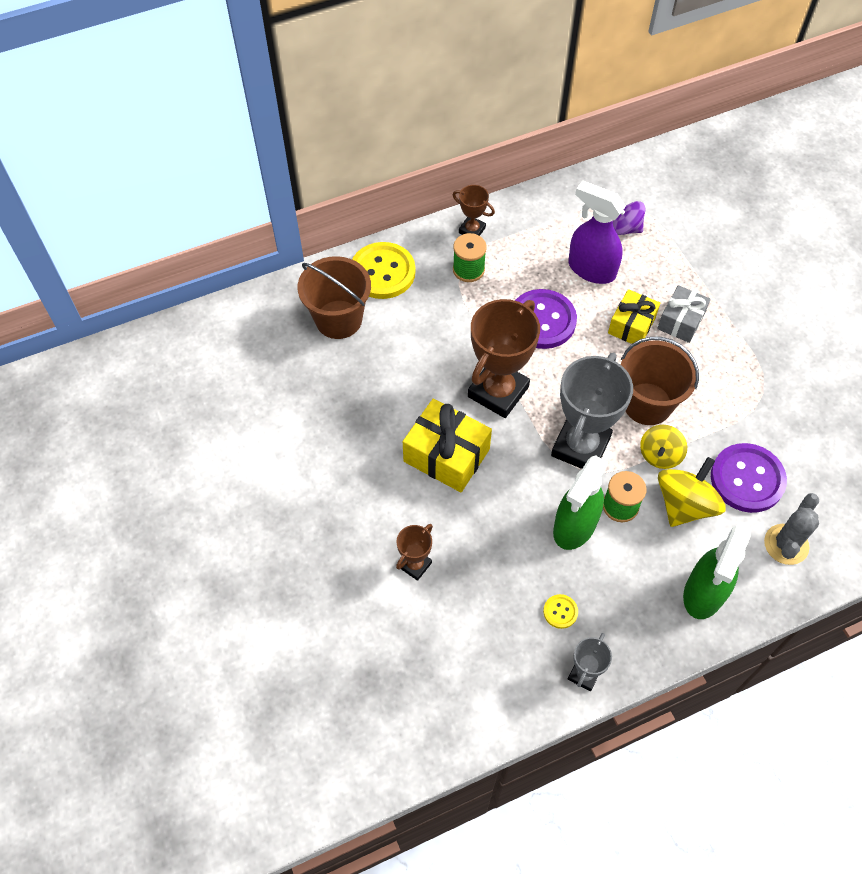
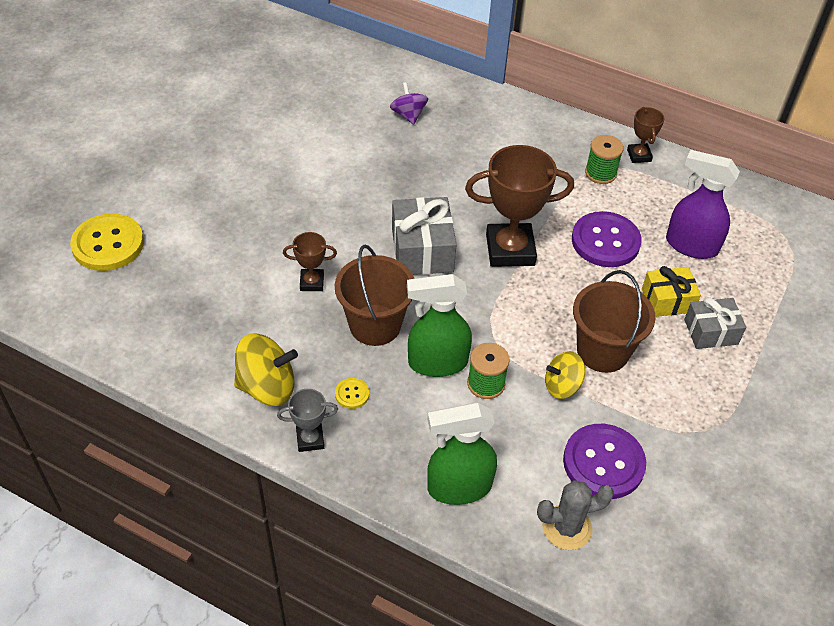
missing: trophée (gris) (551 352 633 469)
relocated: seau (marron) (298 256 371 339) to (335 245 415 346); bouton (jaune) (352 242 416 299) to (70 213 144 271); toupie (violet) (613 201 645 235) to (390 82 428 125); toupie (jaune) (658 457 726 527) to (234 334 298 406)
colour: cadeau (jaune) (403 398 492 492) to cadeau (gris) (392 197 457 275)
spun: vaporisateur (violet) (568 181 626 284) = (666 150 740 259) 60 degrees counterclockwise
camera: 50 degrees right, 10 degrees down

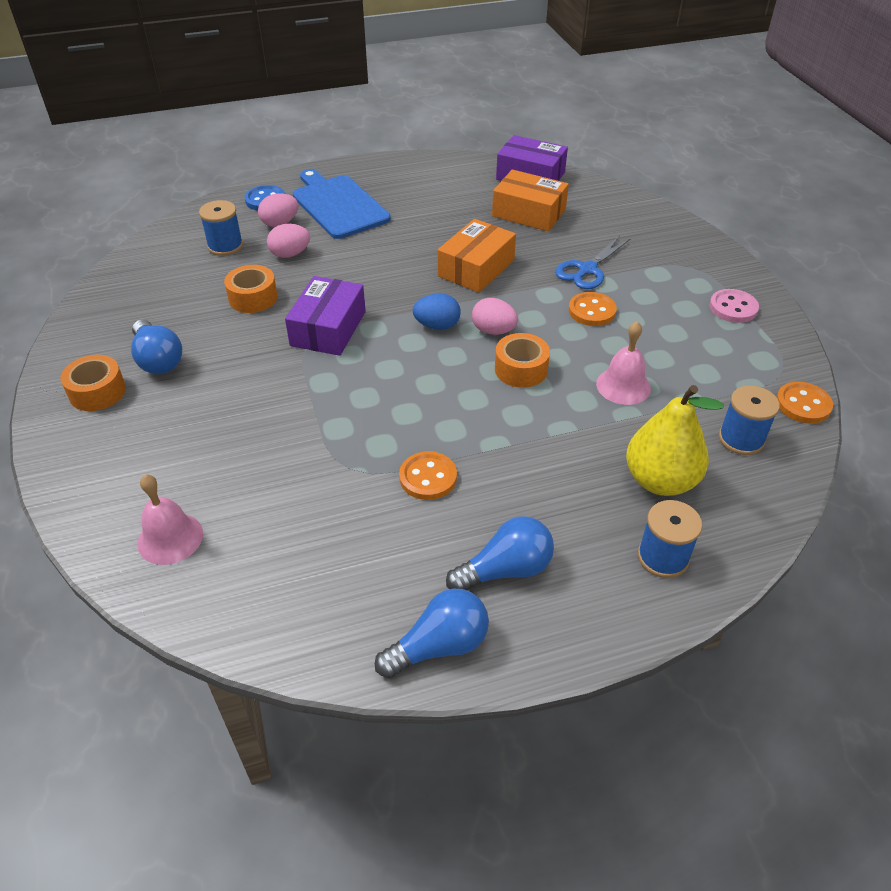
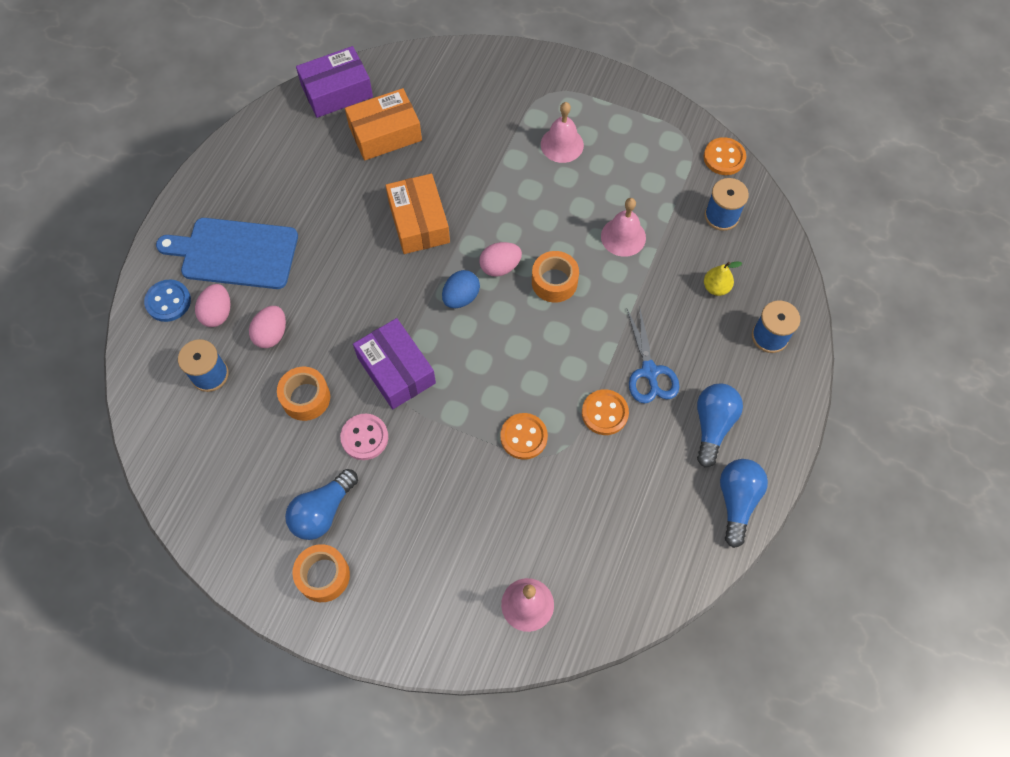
appeared: cloche (rose) (541 102 584 163)
relocated: ciseaux (bleu) (555 235 631 289) to (627 305 680 403); bouton (orange) (569 292 617 326) to (500 413 548 460); bouton (rose) (709 289 759 323) to (340 414 388 460)
spun: ampoule (bleu) (131 320 182 374) = (285 469 358 540) 120 degrees clockwise
size: poire (jaune) (626 385 724 496) = (704 261 742 296) x0.49
camera: 50 degrees left, 20 degrees up

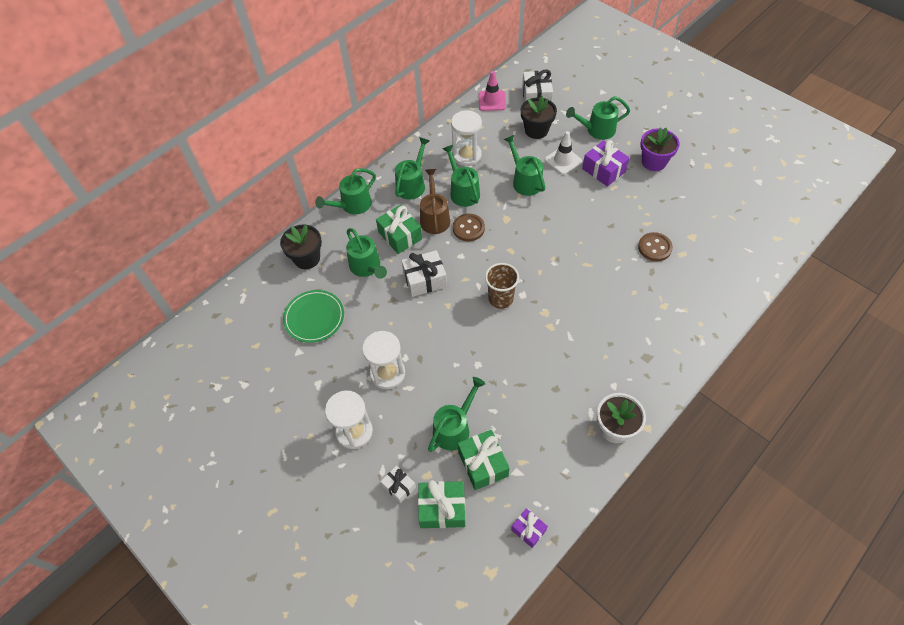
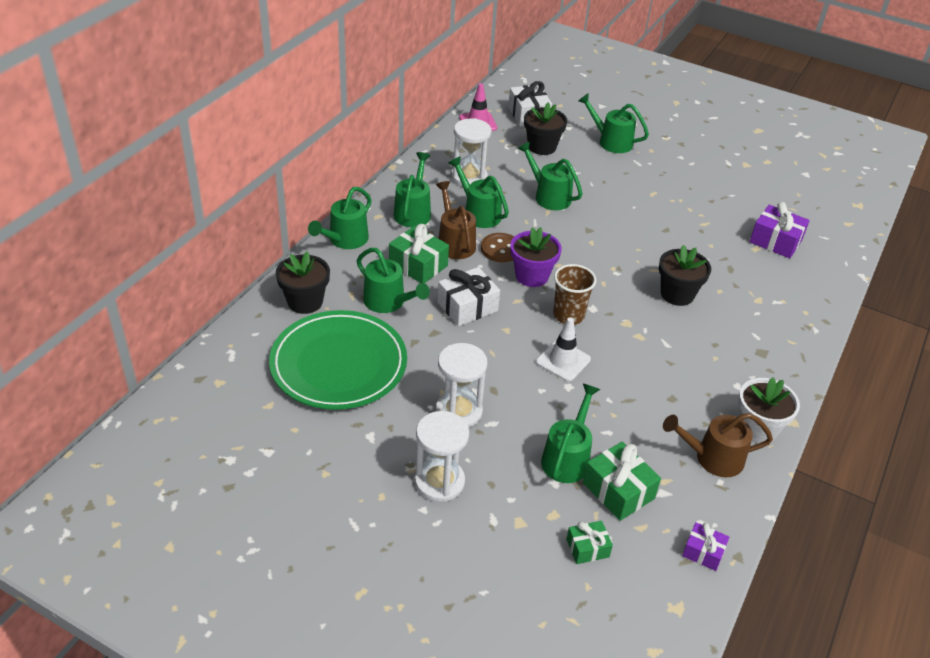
missing: cadeau (blanc) (381 466 416 503); bouton (marron) (638 232 673 262)
appeared: pot de fleurs (noir) (659 245 711 306); arrosoir (marron) (663 413 773 477)
relocated: cône de chantier (blanc) (545 131 582 175) to (536 317 591 381); cadeau (violet) (582 140 629 187) to (750 202 810 258); pot de fleurs (violet) (640 127 680 171) to (510 227 562 287)
spun: arrosoir (vert) (566 96 630 140) = (578 94 649 153) 60 degrees clockwise
size: assiette (vert) (283 290 344 343) = (269 310 407 410) x1.67; cadeau (vert) (418 480 465 528) = (566 521 613 564) x0.60
camera: 20 degrees left, 15 degrees down

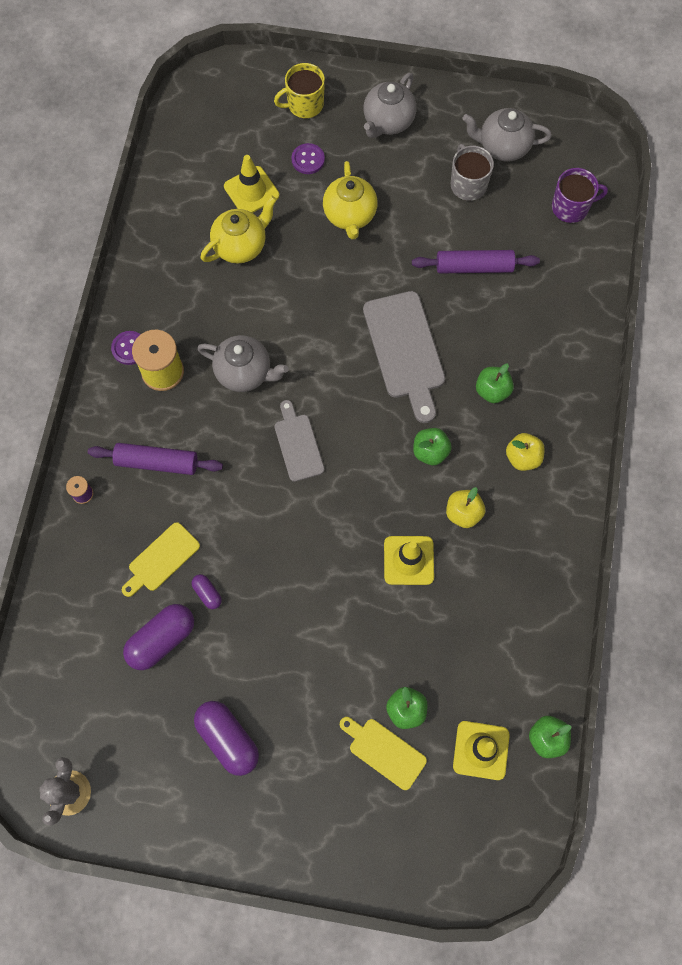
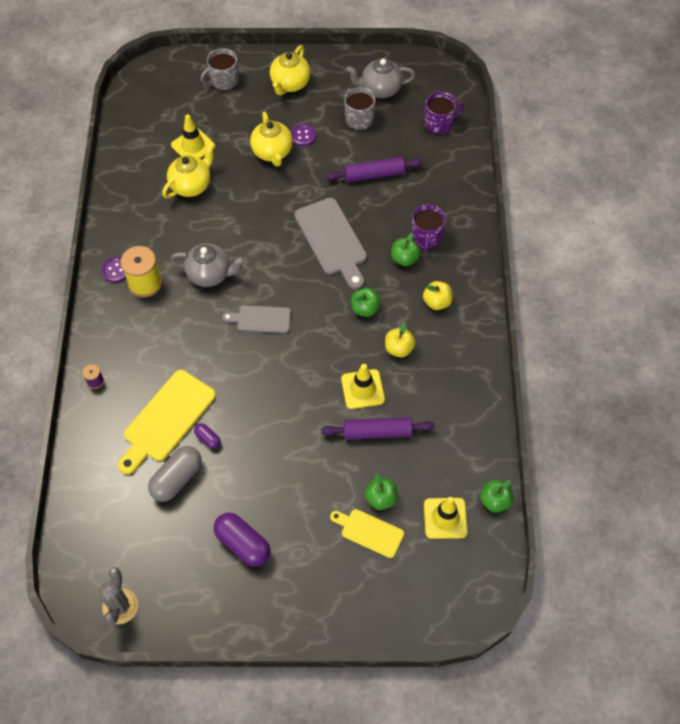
appeared: tasse (violet) (412 205 446 252)
relocated: rouleau à pâtisserie (violet) (88 443 223 475) to (321 417 435 440); bouton (violet) (292 143 325 174) to (291 124 316 147)
colour: gélule (violet) (123 604 194 670) to gélule (gris) (148 446 202 502); tasse (jaune) (274 63 325 118) to tasse (gris) (200 48 239 90); théière (gris) (364 73 417 138) to théière (jaune) (270 45 310 95)
spun: planche à découper (gris) (274 400 324 482) = (222 305 291 333) 60 degrees counterclockwise
size: planche à découper (jaune) (122 522 200 597) = (118 370 216 474) x1.69
camera: 10 degrees left, 10 degrees down

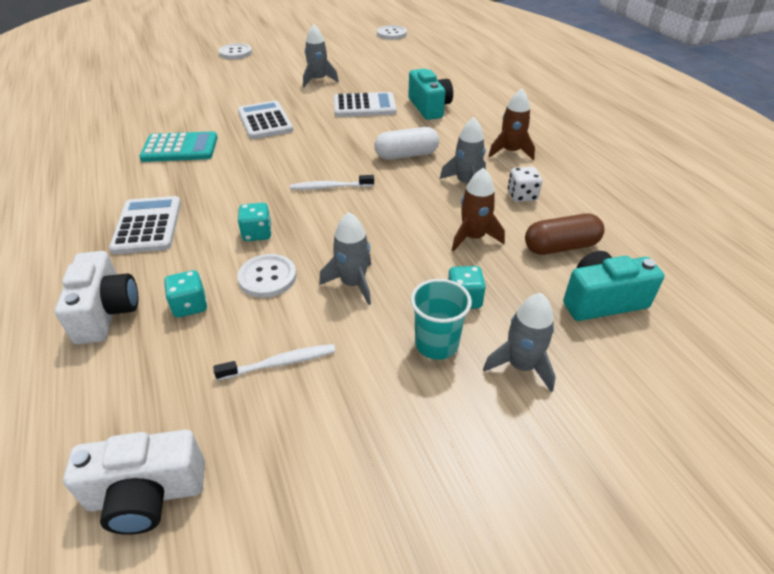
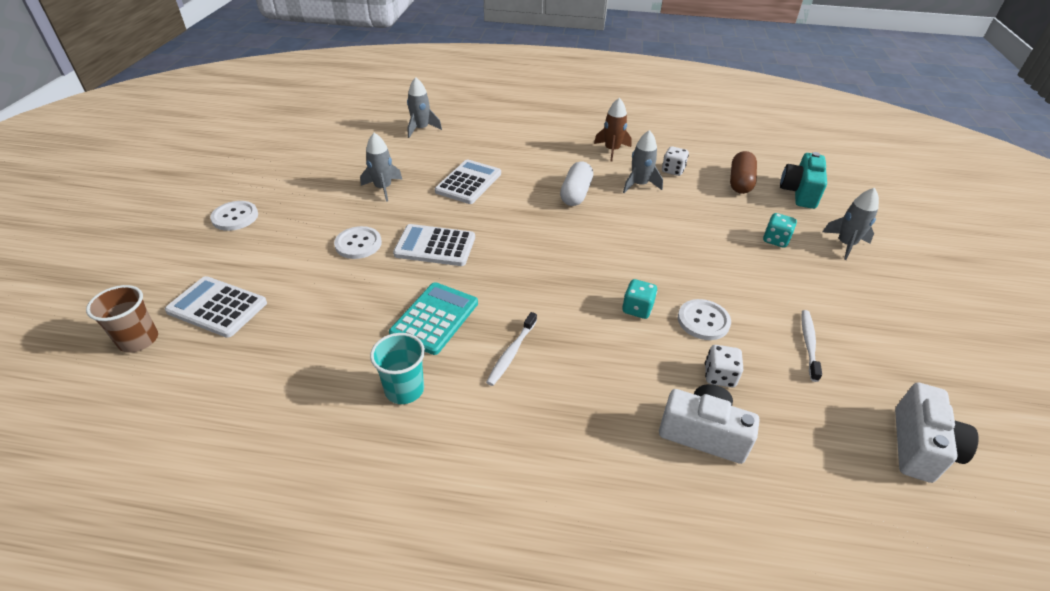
missing: appareil photo (turquoise) (408 69 453 120); fusée (marron) (452 168 505 252)
appeared: gobelet (marron) (86 285 158 353)
relocated: calculatrice (blanc) (109 196 181 254) to (165 276 267 338); brosse à dents (blanc) (290 175 374 190) to (486 312 537 386); fusée (gris) (319 212 371 305) to (407 77 442 138); bouton (blanc) (377 25 407 40) to (334 226 382 259); gobelet (turquoise) (411 279 472 360) to (370 333 425 404)
colour: dé (turquoise) (164 270 207 318) to dé (blanc) (705 345 743 387)
camera: 60 degrees left, 0 degrees up

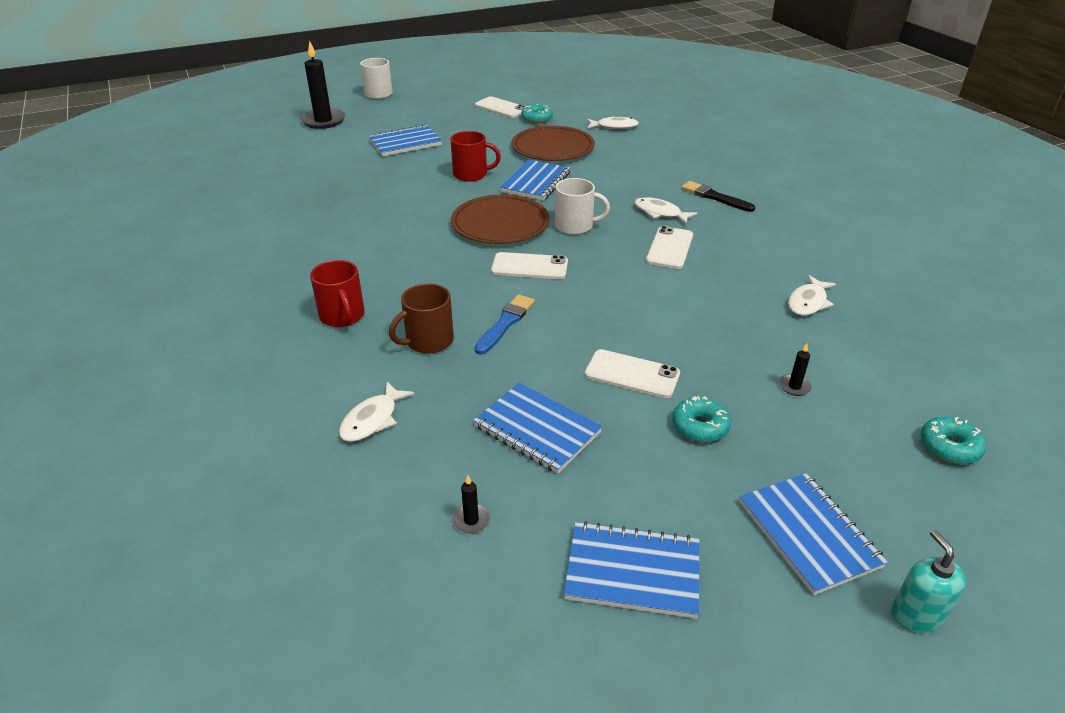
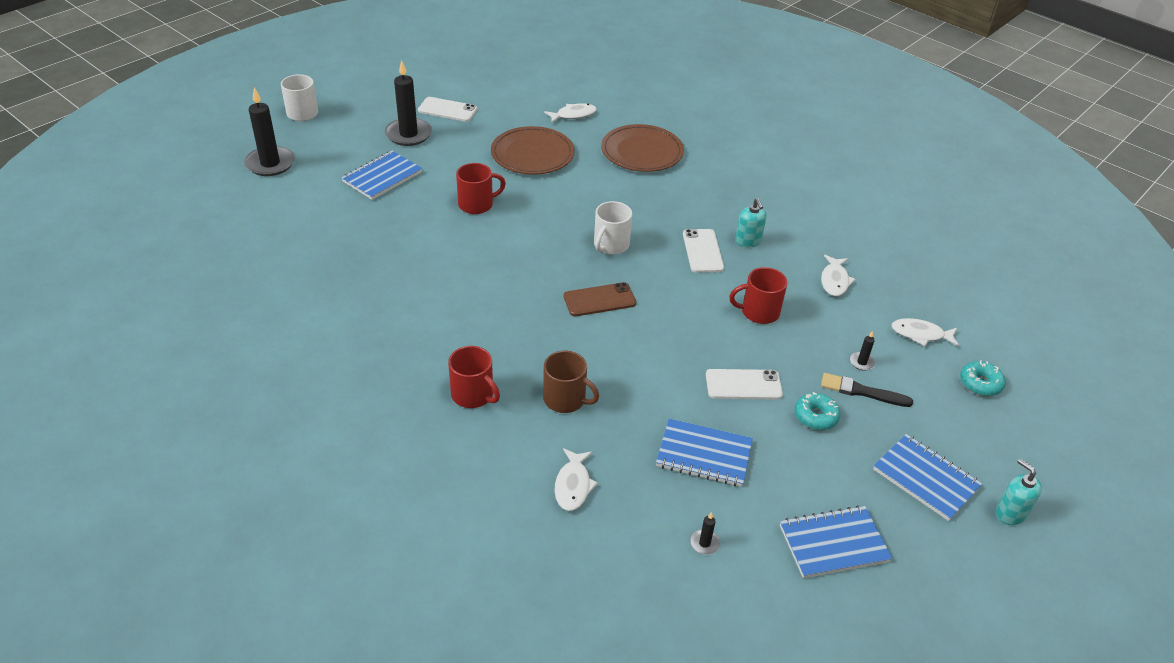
missing: pinceau (bleu) (475 295 535 355); carnet (bleu) (500 160 570 201); beignet (turquoise) (521 104 553 124)
appeared: bougie (noir) (385 60 432 146); tasse (rouge) (729 267 788 324); distributeur de savon (turquoise) (735 198 767 247)
relocated: assiette (marron) (451 195 550 244) to (601 124 684 172); poisson (blanc) (634 197 697 224) to (891 318 959 347); pinceau (noir) (681 181 755 212) to (821 373 913 407)
colour: téléphone (blanc) (491 252 568 279) to téléphone (marron) (564 282 636 316)
spun: tasse (marron) (389 283 454 354) = (543 351 599 413) 90 degrees counterclockwise; tasse (blanc) (555 178 610 235) = (594 201 632 255) 135 degrees clockwise
camera: 25 degrees left, 5 degrees up

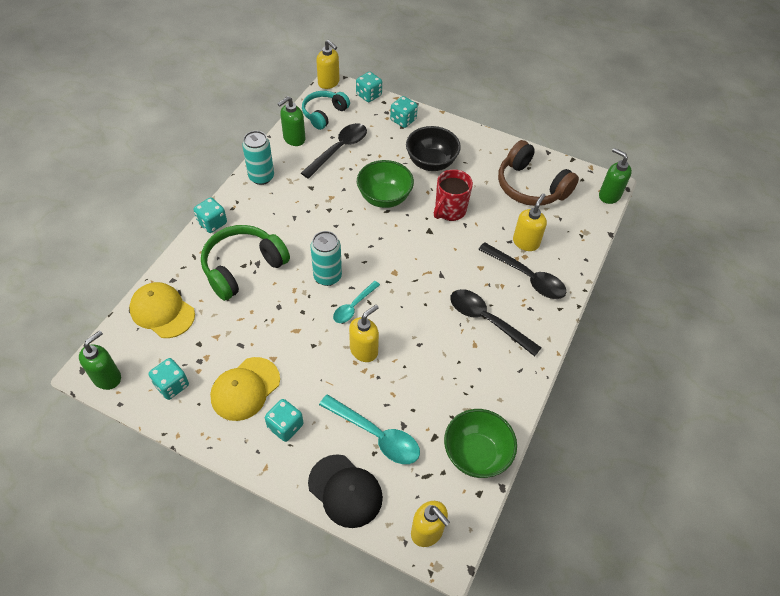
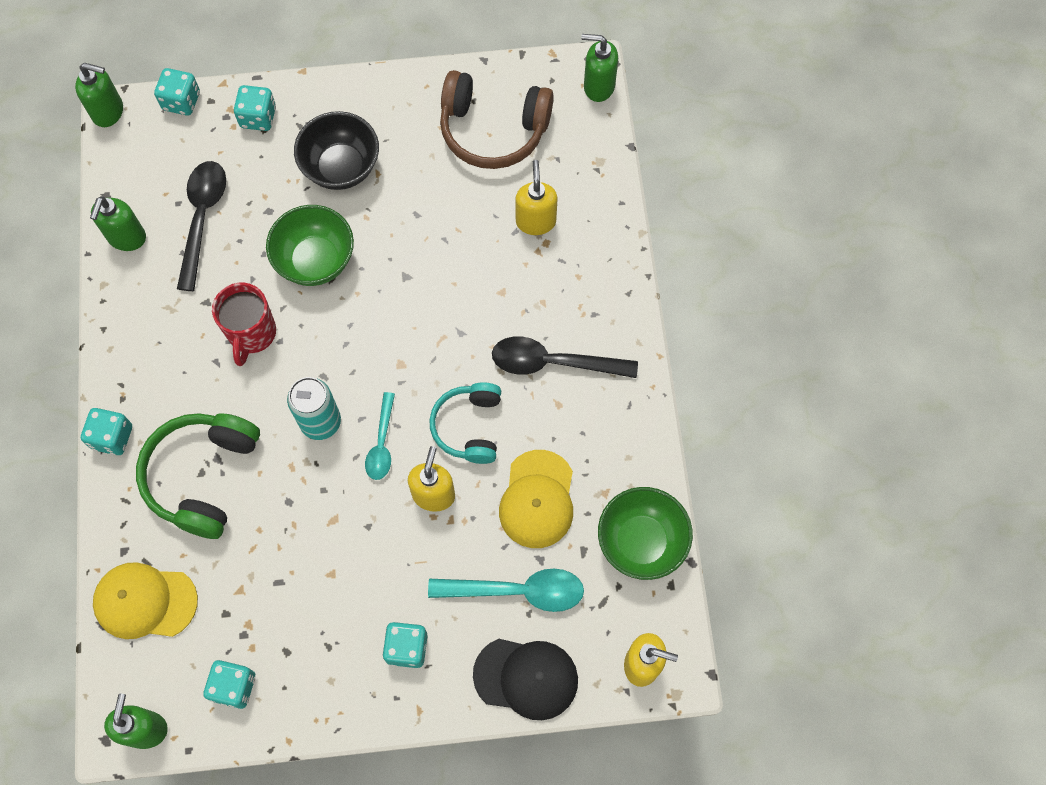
missing: canette (turquoise) (242 131 274 185); cuillère (noir) (478 242 566 299)
relocated: casquette (jaune) (210 357 280 421) to (499 450 573 548); casque audio (turquoise) (302 91 350 130) to (430 382 501 464); tasse (rouge) (434 169 473 221) to (212 283 276 366)
colour: distributeur de savon (jaune) (316 40 340 89) to distributeur de savon (vert) (75 63 123 127)
camera: 30 degrees left, 15 degrees up

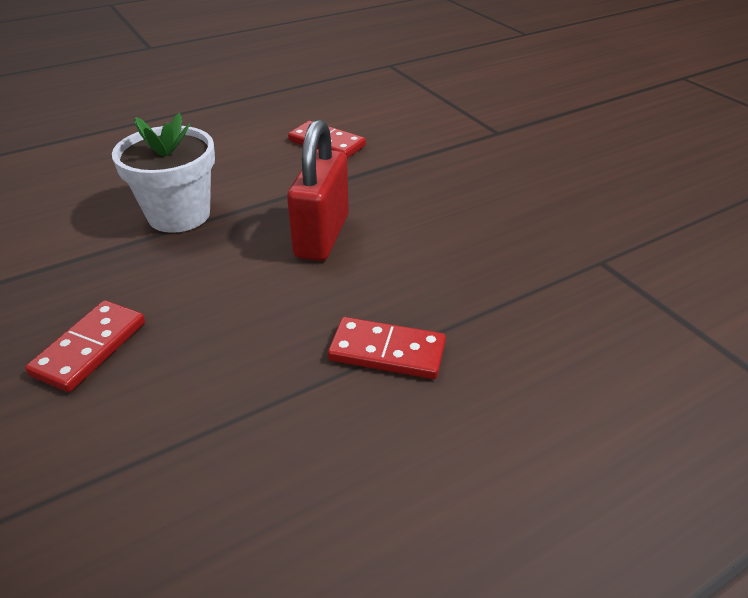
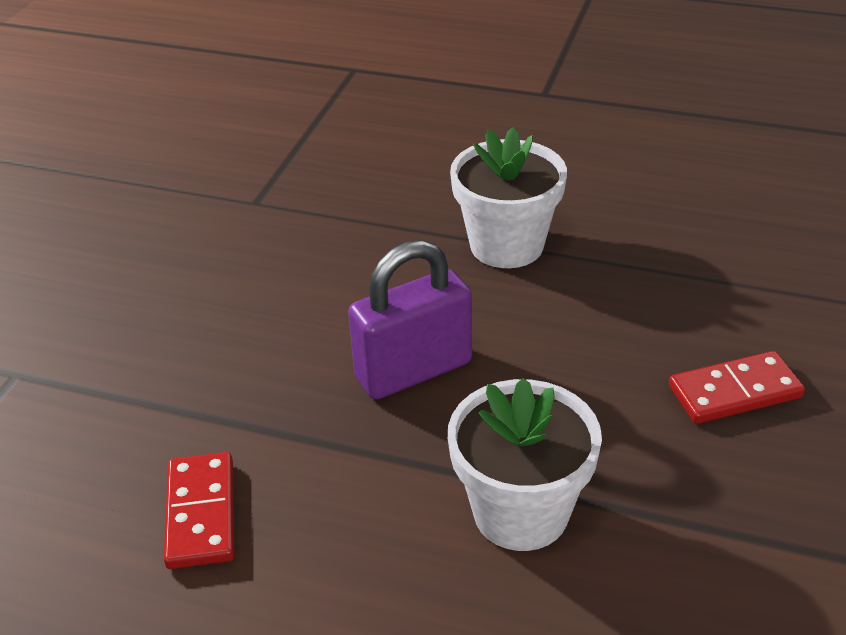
exchanged: domino (rouge) (328 317 446 379) to pot de fleurs (blanc) (450 127 567 268)
colour: cadenas (rouge) (287 119 349 261) to cadenas (violet) (348 240 472 399)
camera: 130 degrees left, 0 degrees up

